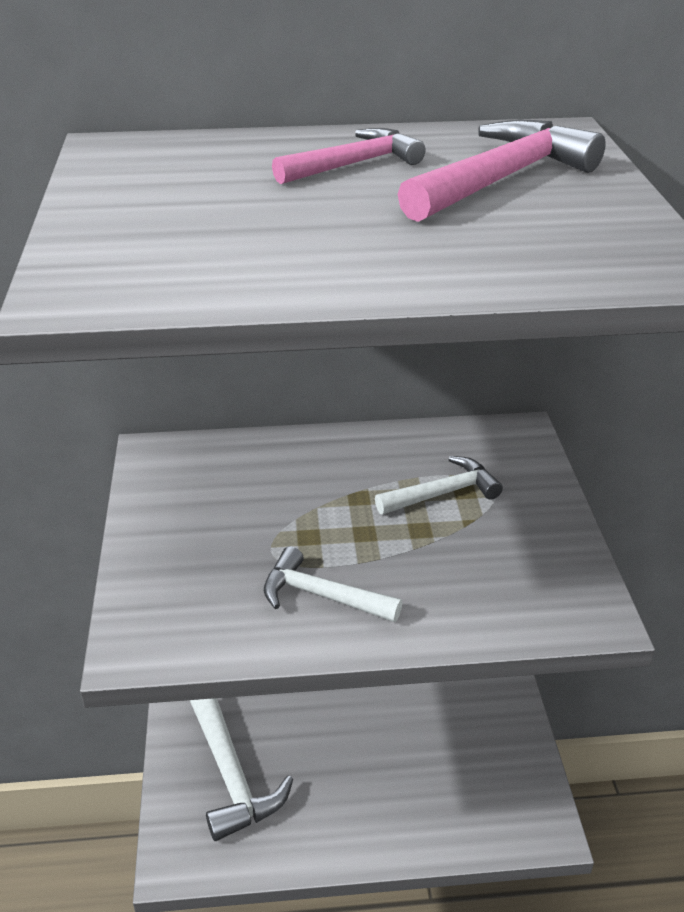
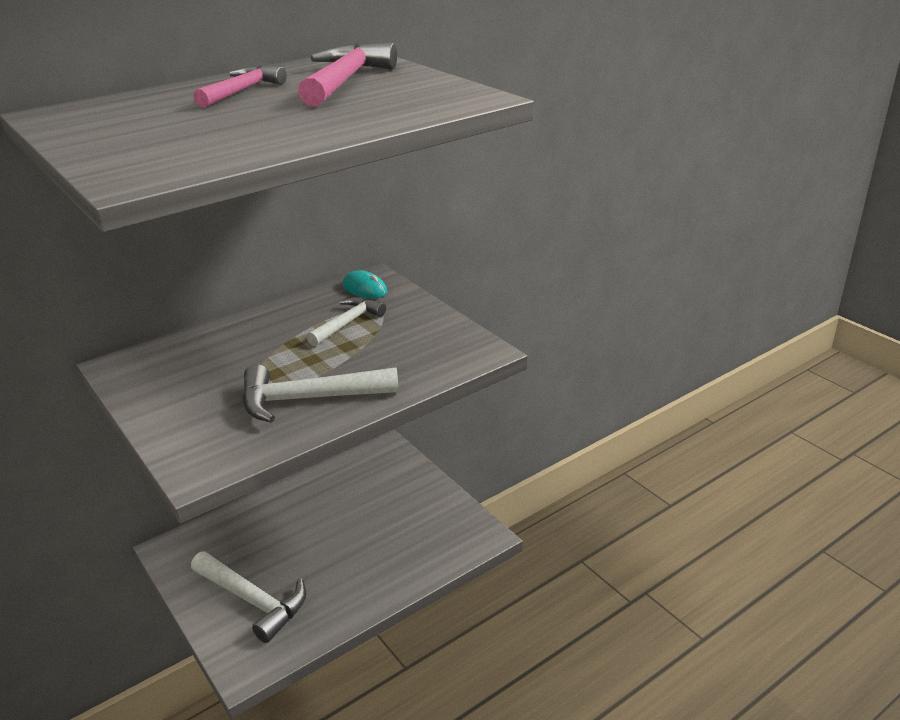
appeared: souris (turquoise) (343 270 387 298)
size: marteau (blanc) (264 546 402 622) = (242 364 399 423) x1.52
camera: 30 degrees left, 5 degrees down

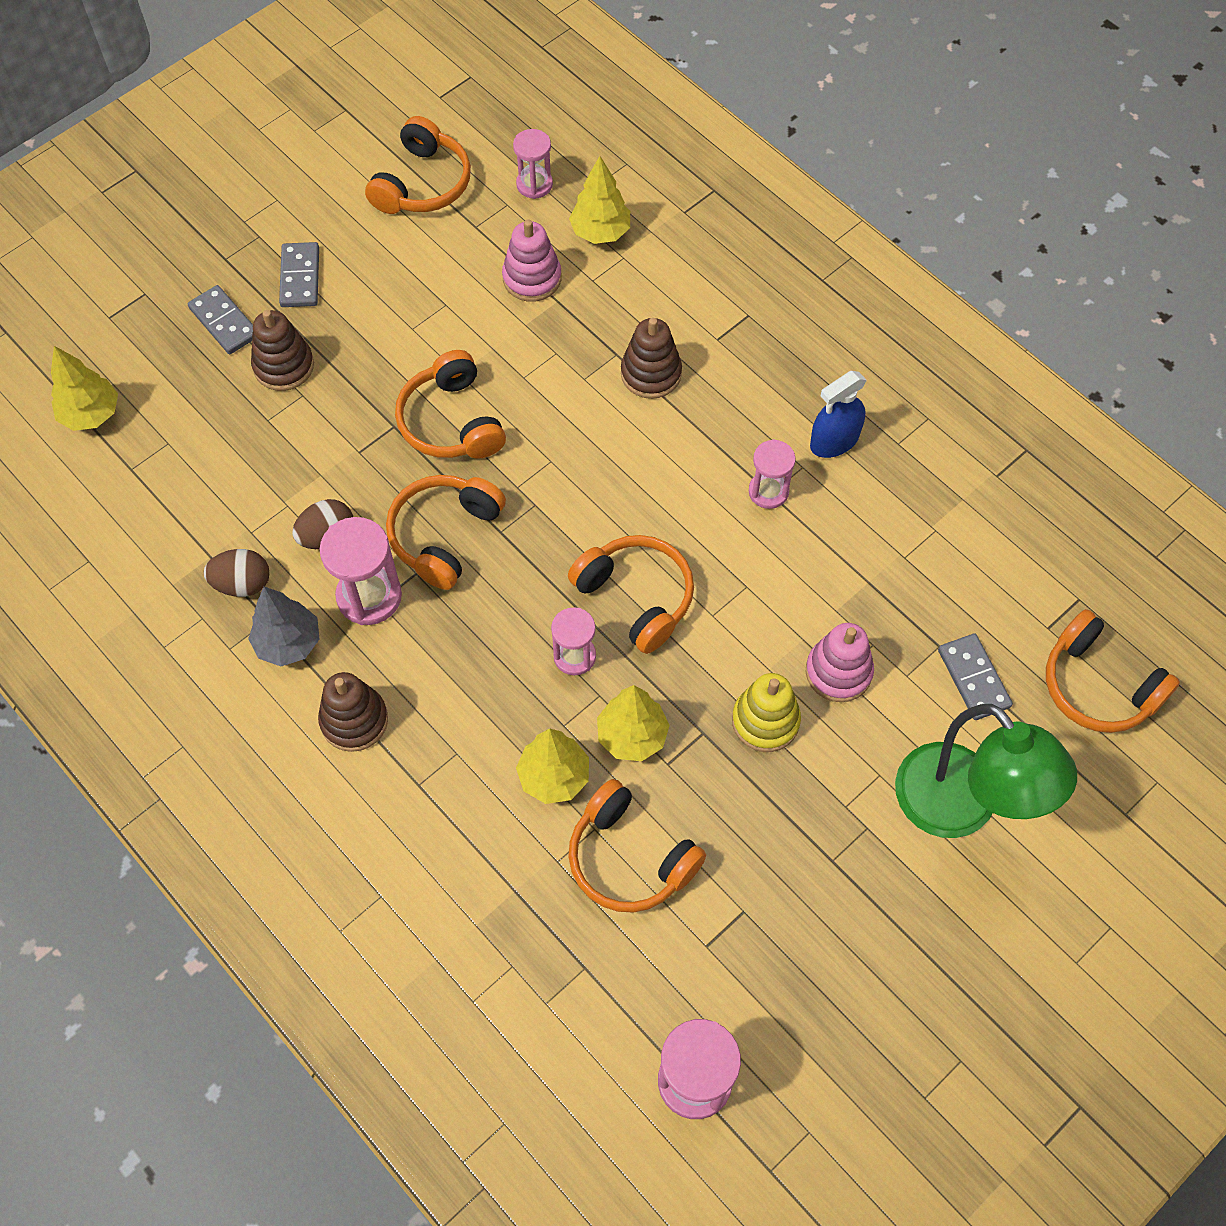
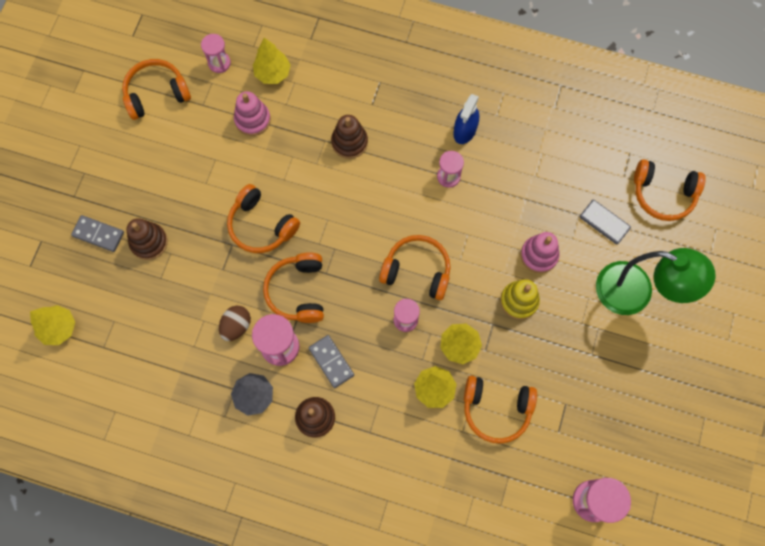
missing: œuf (marron) (204 549 269 597)
relocated: domino (gris) (279 242 319 307) to (308 335 354 388)
spun: casque audio (orange) (365 116 471 214) = (122 59 191 120) 105 degrees counterclockwise
camera: 30 degrees left, 10 degrees up

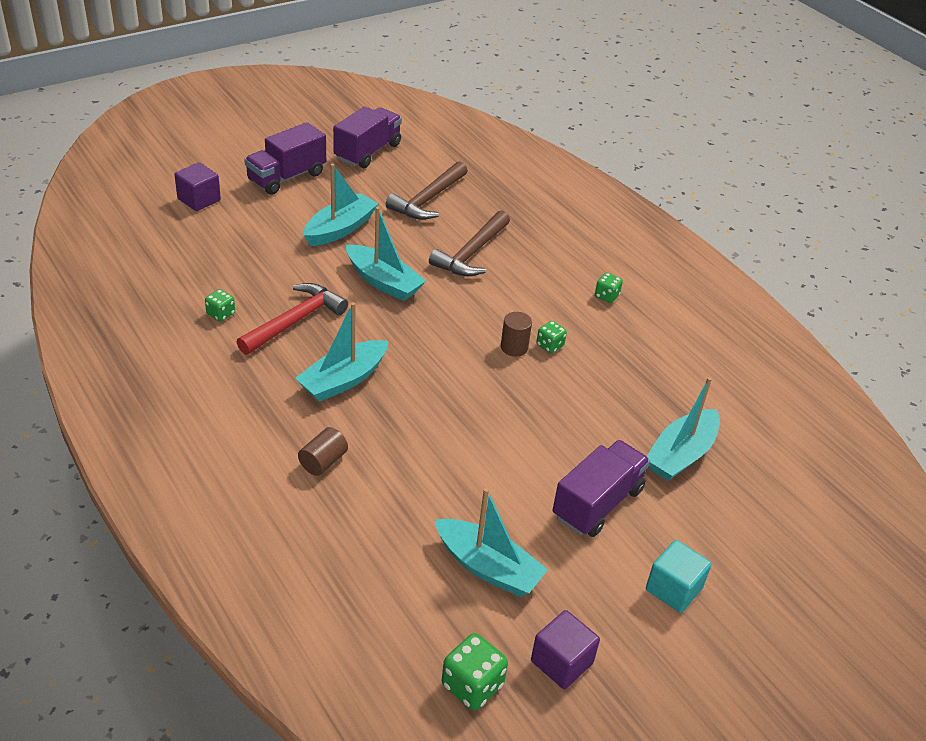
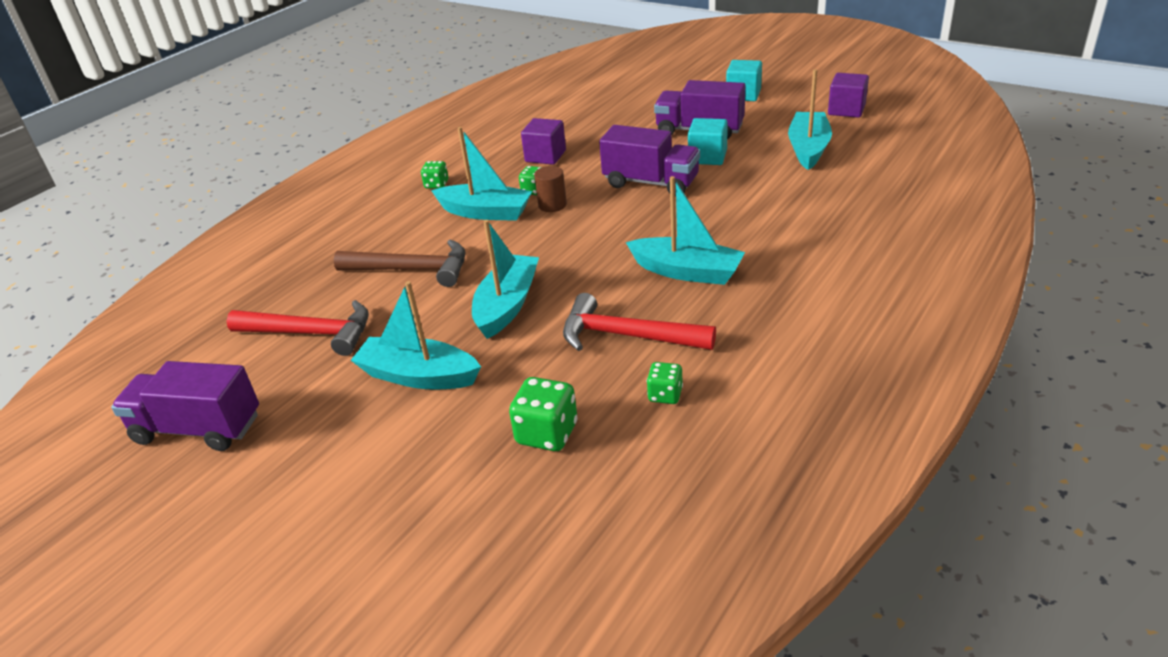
missing: cylindre (marron) (298 427 348 476)
appeared: cube (turquoise) (688 118 728 165)
relocated: cube (violet) (174 162 221 211) to (521 118 566 165); camion (violet) (244 122 326 195) to (599 125 700 197); dé (vert) (442 633 508 710) to (509 377 578 451); bateau (turquoise) (647 377 720 481) to (431 127 532 221)
colour: marteau (marron) (386 161 468 220) to marteau (rouge) (227 300 369 356)
camera: 105 degrees left, 5 degrees down

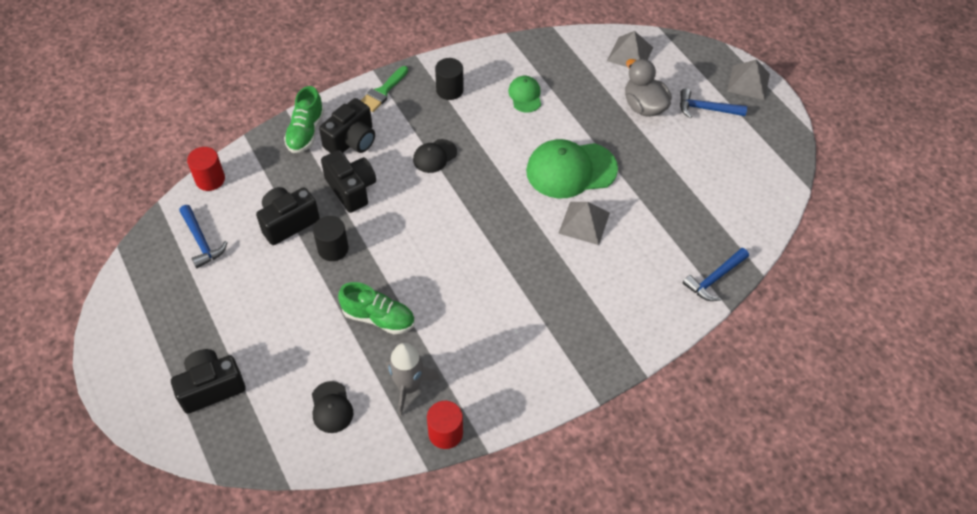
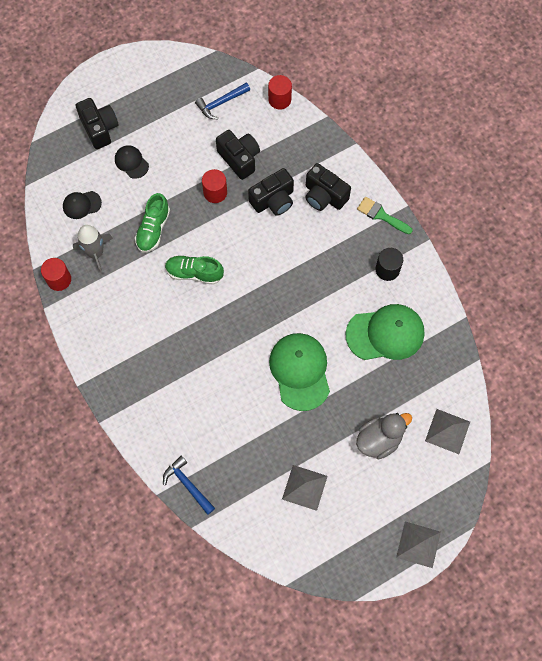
missing: marteau (bleu) (680 88 747 118)
relocated: chaussure (vert) (284 86 324 153) to (165 255 224 285); casquette (noir) (413 139 457 173) to (115 145 149 179); pyramide (gris) (558 202 610 245) to (282 465 328 511)
colour: cylindre (noir) (313 216 349 261) to cylindre (rouge) (202 169 227 203)
size: casquette (vert) (508 76 541 112) = (346 304 424 360) x1.94
camera: 90 degrees right, 15 degrees up

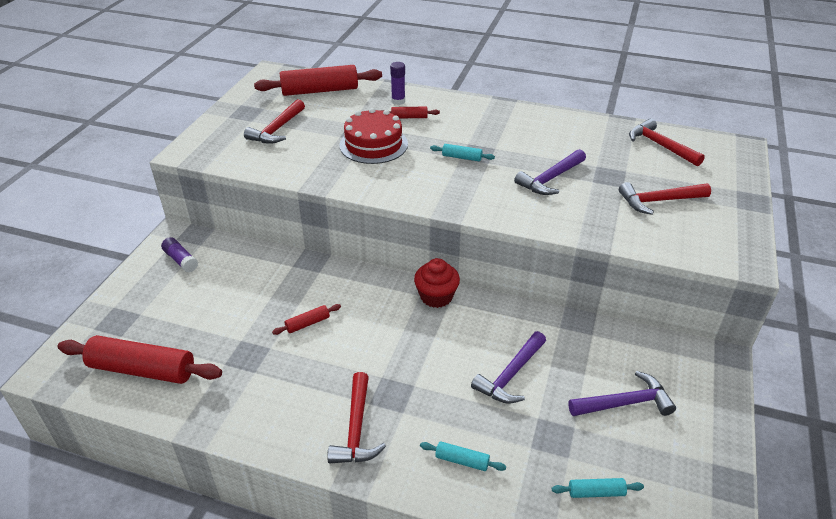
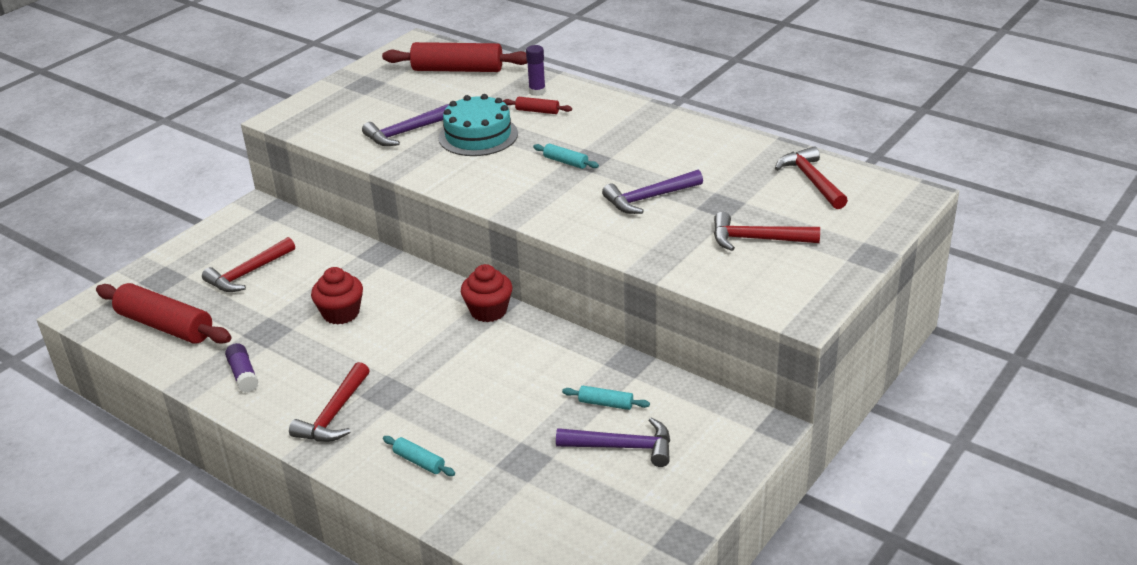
relocated: bâton de colle (violet) (161 237 198 272) to (225 343 259 393); marteau (rouge) (244 99 305 144) to (202 237 295 292); marteau (violet) (471 331 546 404) to (362 104 449 146); rouleau à pâtisserie (turquoise) (552 478 644 498) to (562 386 650 410)
exchanged: rouleau à pâtisserie (rouge) (272 304 341 335) to muffin (rouge) (311 267 363 324)
colour: gâteau (rouge) (339 108 408 164) to gâteau (turquoise) (439 94 518 156)
camera: 20 degrees right, 5 degrees down

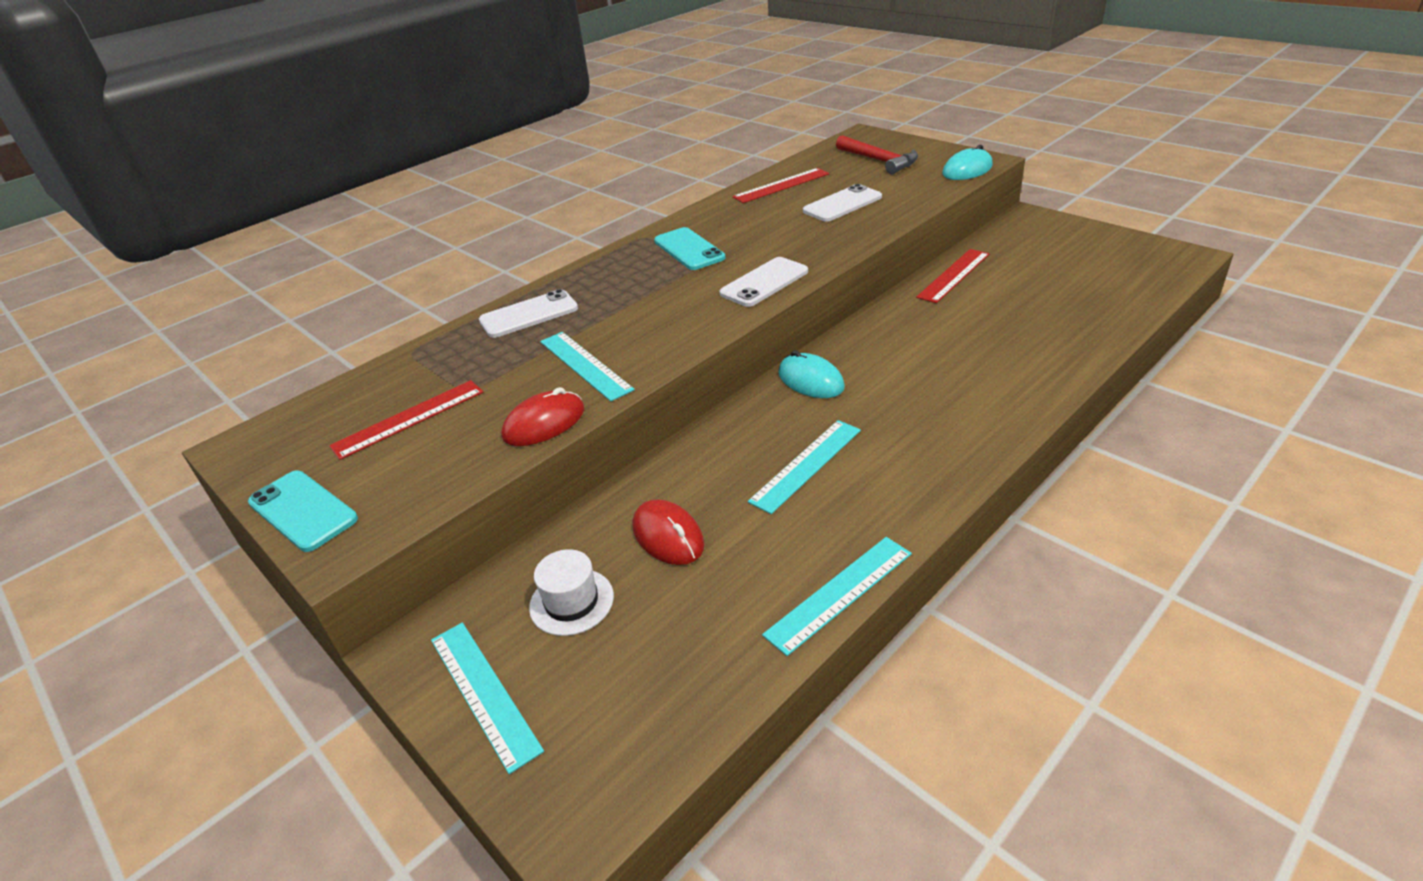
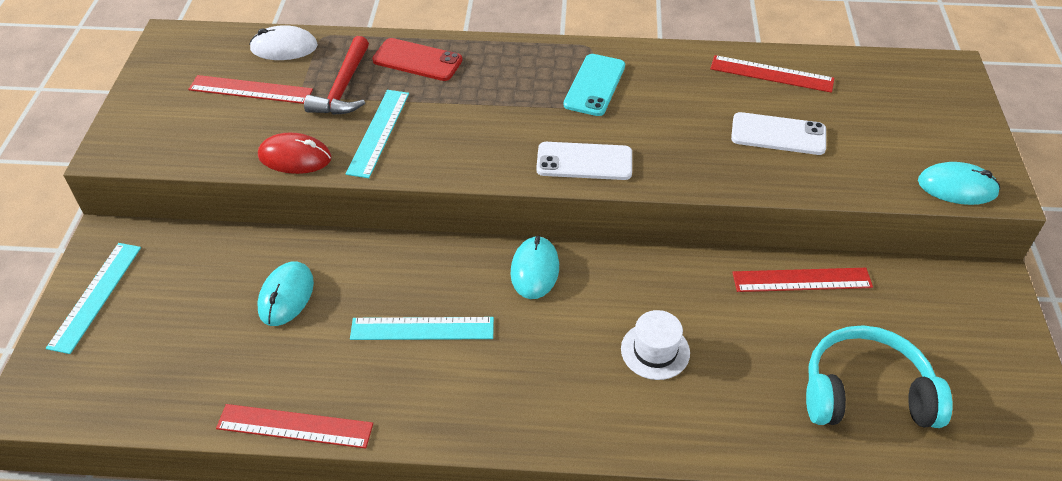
missing: téléphone (turquoise) (248 471 358 552)
appeared: souris (blanc) (249 25 318 60); casque audio (turquoise) (806 325 953 428)
relocated: chapeau (blanc) (529 549 614 636) to (621 310 690 380); marteau (rouge) (836 135 918 174) to (304 36 369 115)
colour: téléphone (blanc) (479 289 578 338) to téléphone (rouge) (372 38 462 81); souris (rouge) (632 499 704 565) to souris (turquoise) (257 261 314 326); règle (turquoise) (762 537 912 656) to règle (rouge) (216 404 373 449)
camera: 45 degrees right, 10 degrees up

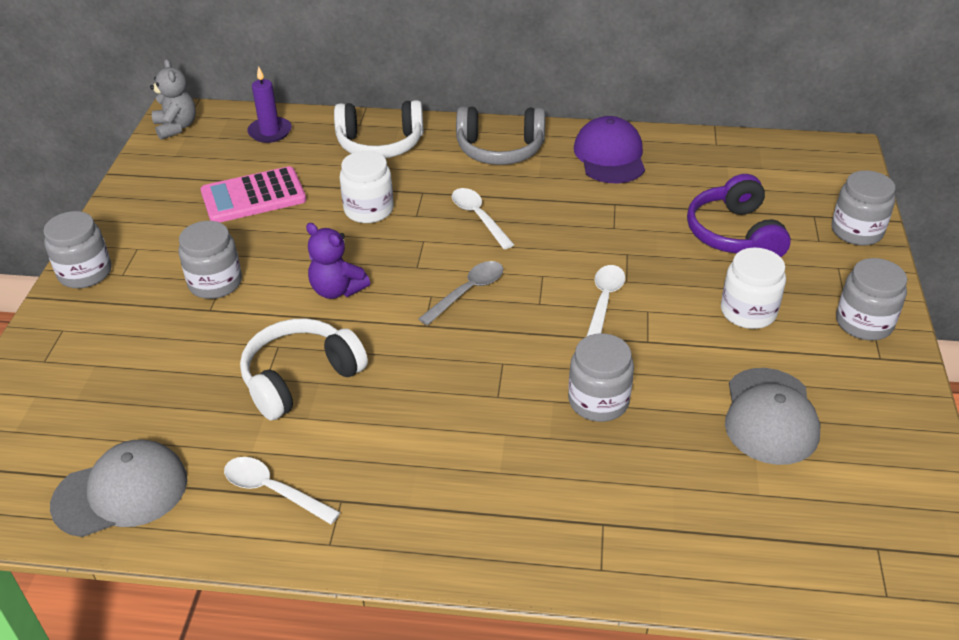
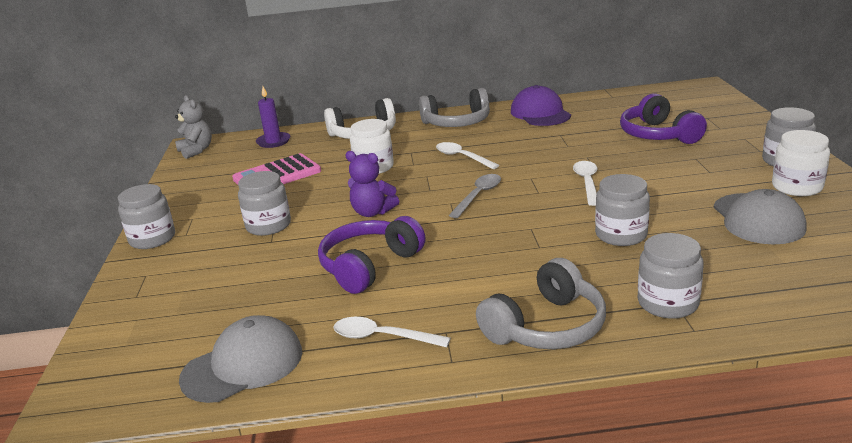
appeared: casque audio (gris) (476 258 606 349)
relocated: bocal (blanc) (721 247 786 329) to (772 130 830 196); bocal (gris) (832 170 895 246) to (638 233 704 319)
colour: casque audio (blanc) (240 318 368 420) to casque audio (violet) (318 216 425 294)
camera: 10 degrees left, 15 degrees down

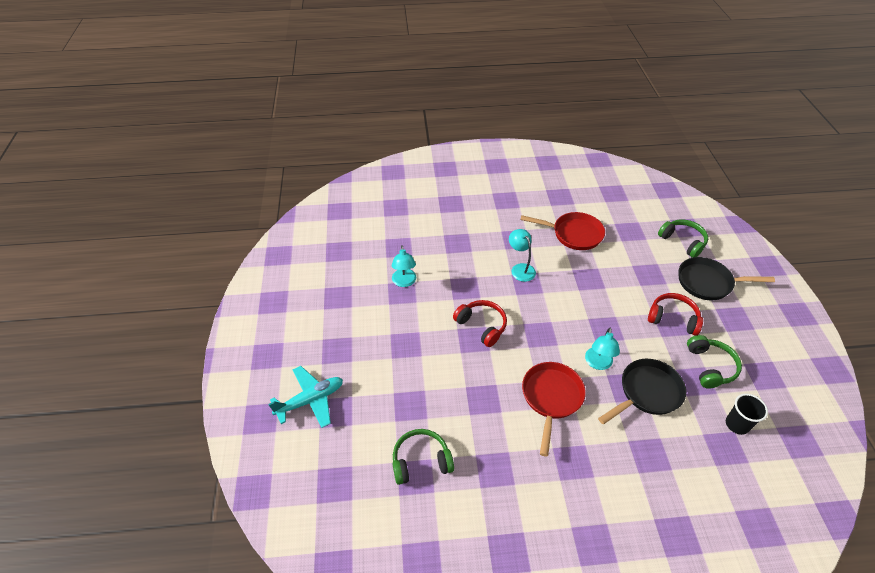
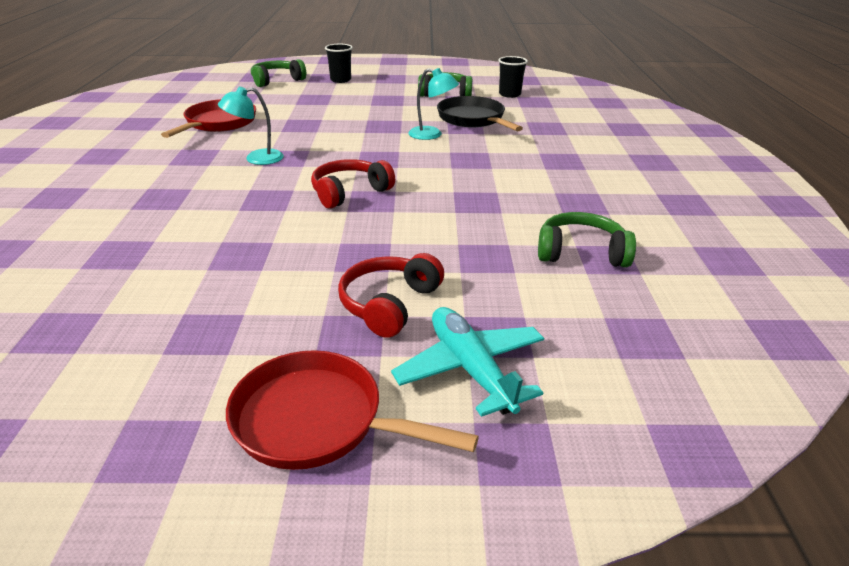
missing: lampe (turquoise) (392 245 416 287)
relocated: poêle (rouge) (522 362 586 457) to (226 350 479 470); casque audio (rouge) (648 293 703 336) to (338 253 444 338)
exchanged: poêle (noir) (678 257 775 300) to gobelet (noir) (325 44 353 83)
spun: casque audio (vert) (393 429 454 485) = (538 212 636 267) 105 degrees clockwise
camera: 85 degrees left, 15 degrees down

